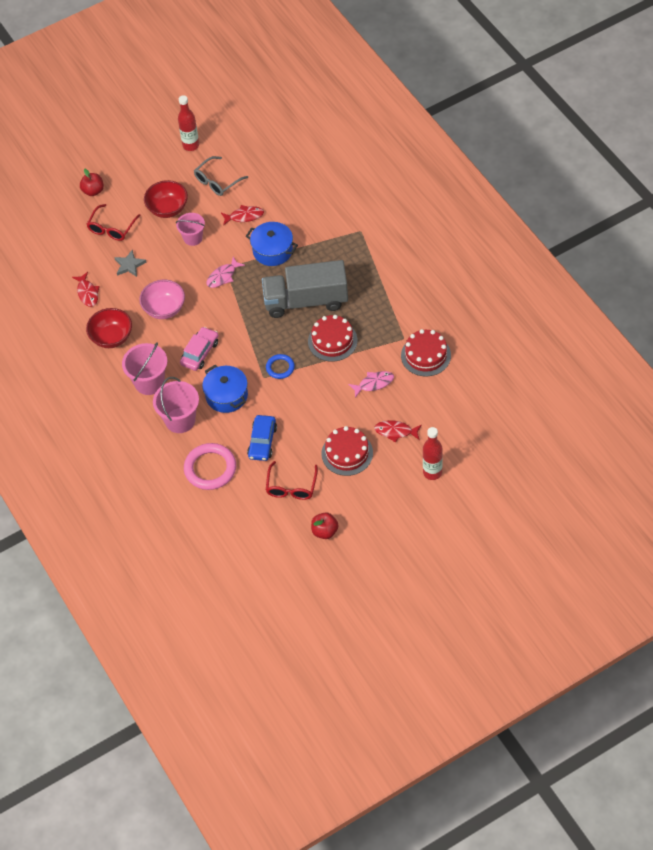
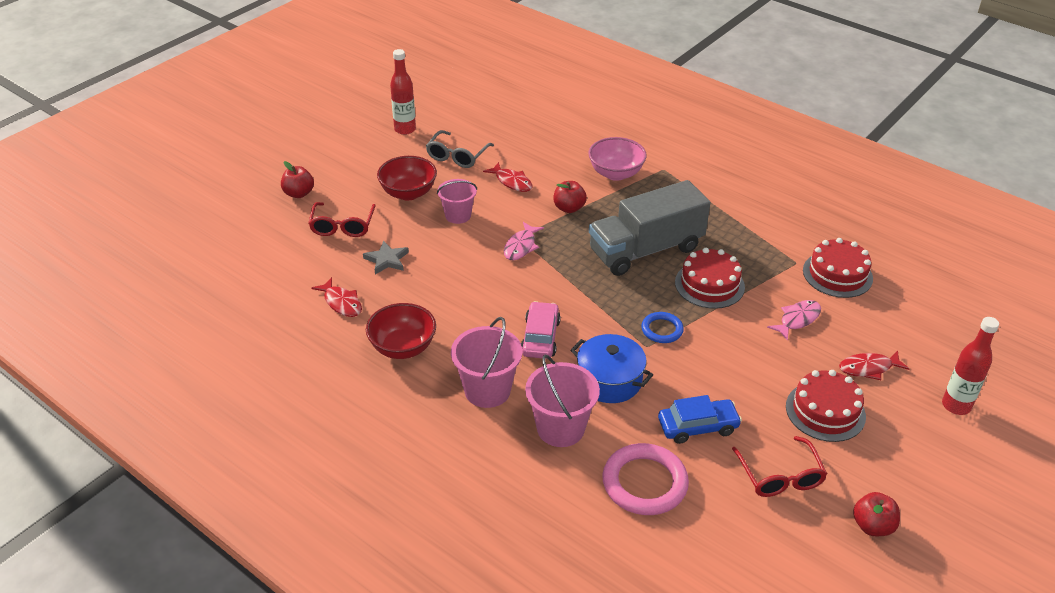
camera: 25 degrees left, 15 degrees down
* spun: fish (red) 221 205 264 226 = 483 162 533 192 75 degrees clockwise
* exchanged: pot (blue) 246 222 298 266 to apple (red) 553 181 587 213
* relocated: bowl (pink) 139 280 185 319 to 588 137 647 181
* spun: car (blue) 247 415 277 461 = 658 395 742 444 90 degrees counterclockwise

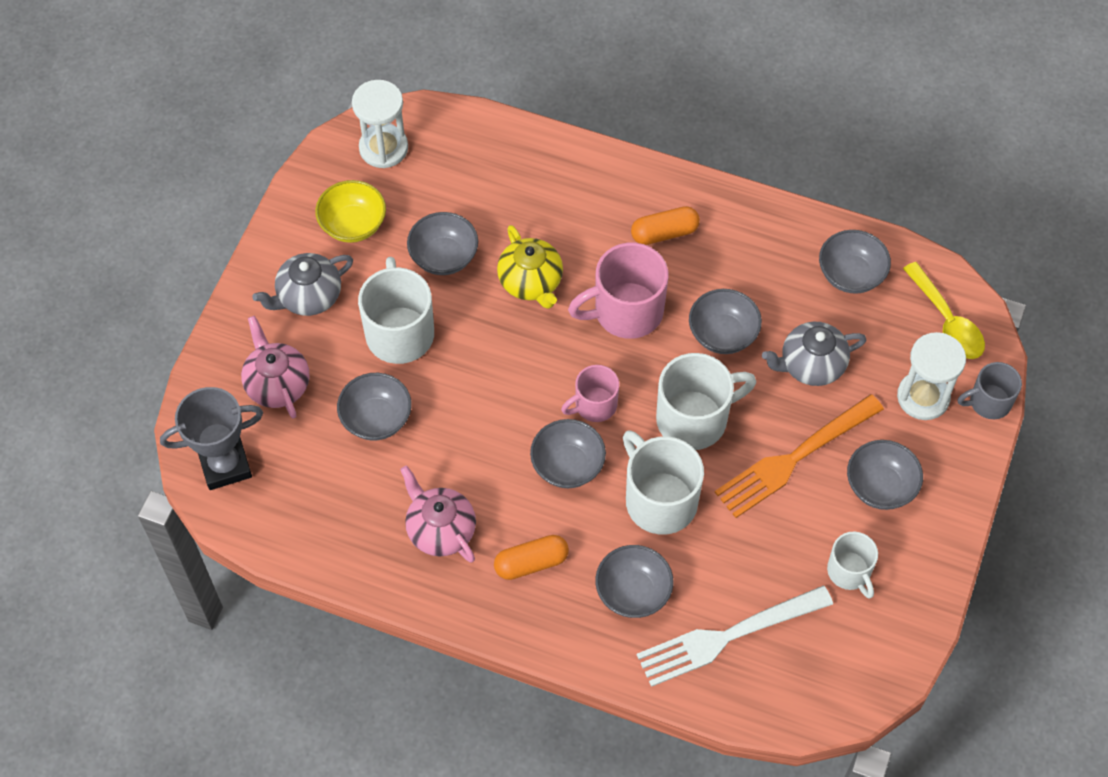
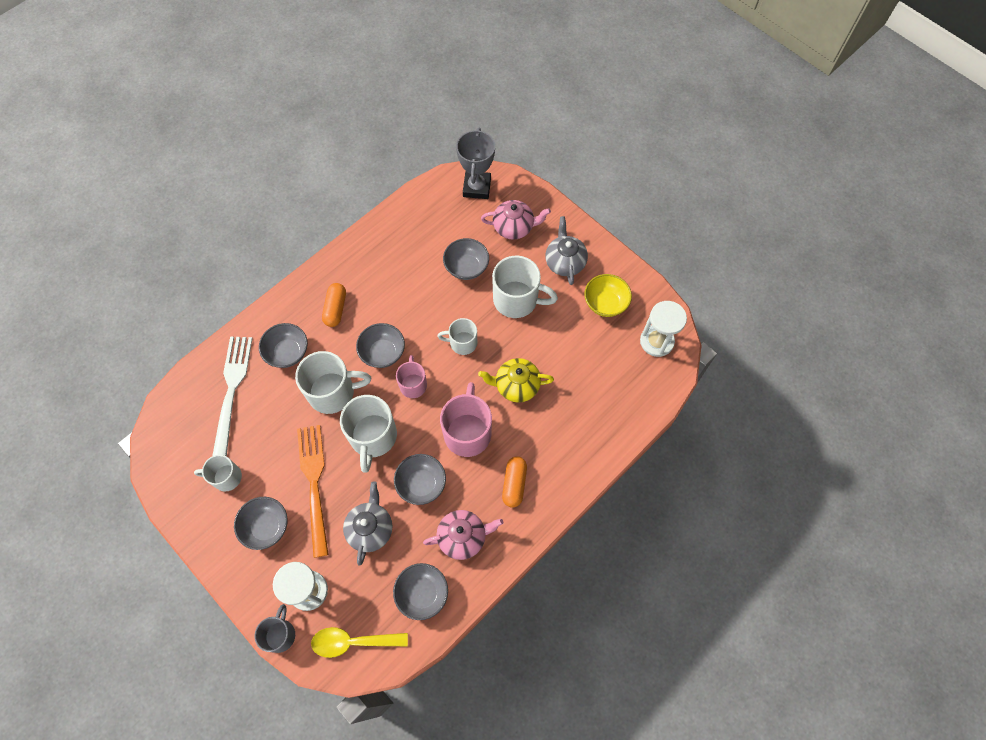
camera: 115 degrees right, 5 degrees up
* missing: bowl (grey) 407 212 478 275
* relocated: teapot (pink) 400 466 476 563 to 423 510 503 560
* appeared: mug (white) 437 318 477 355

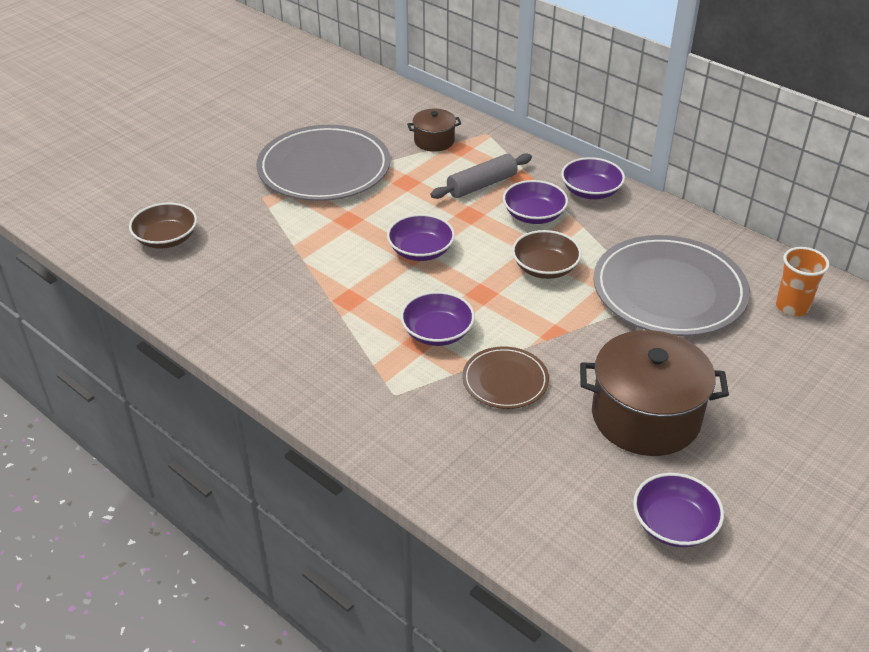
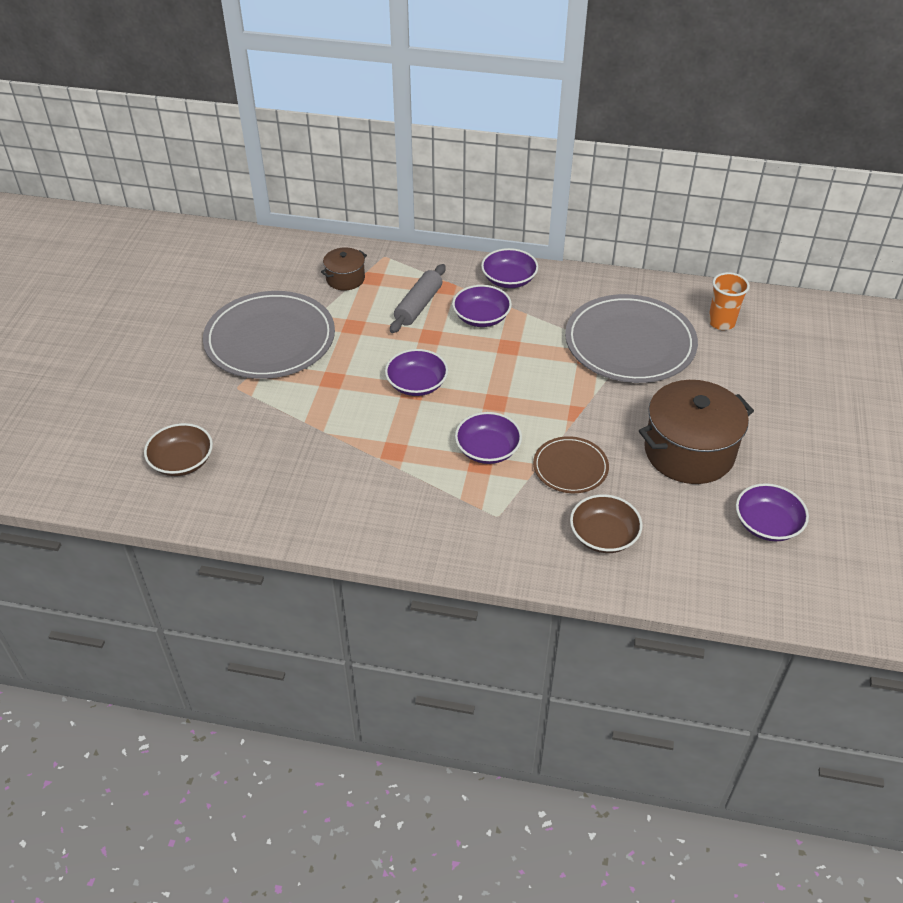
camera: 30 degrees left, 5 degrees up
* relocated: bowl (brown) 512 230 582 279 to 570 494 643 553

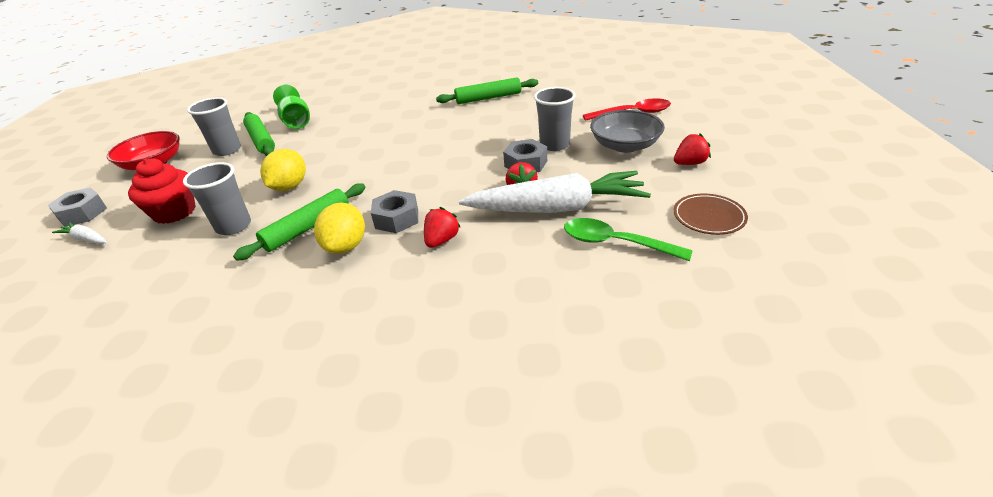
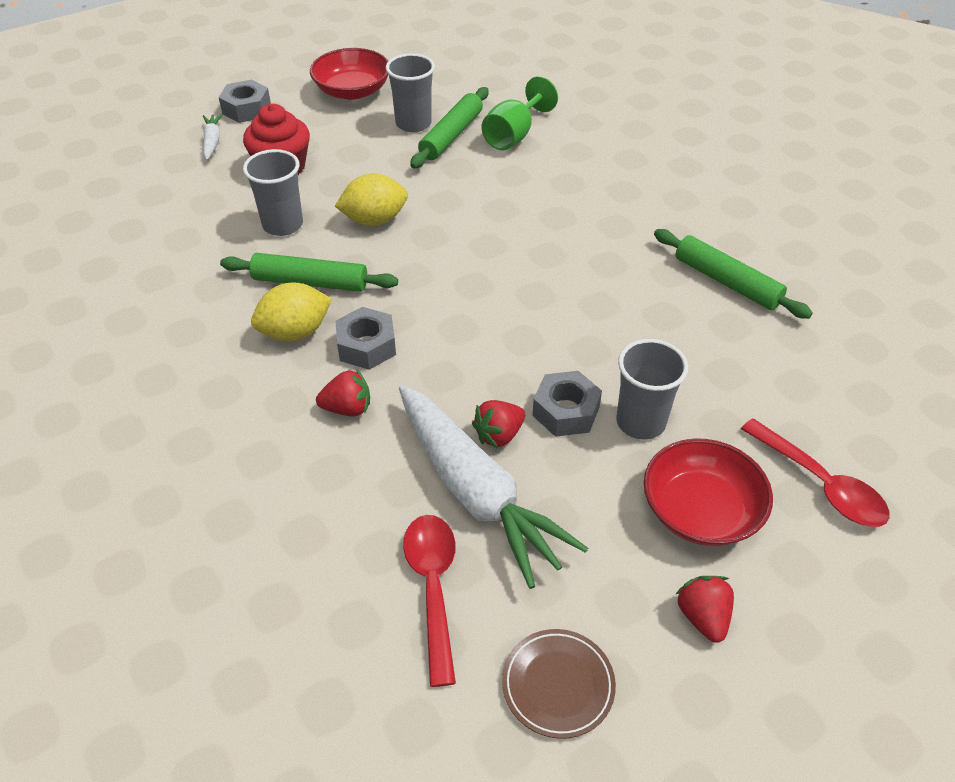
camera: 55 degrees right, 10 degrees up
* colour: bowl (grey) 590 110 665 153 to bowl (red) 644 439 773 546
* spun: strawberry (red) 674 133 711 165 = 675 576 734 643 135 degrees counterclockwise
* colour: spoon (green) 564 218 693 261 to spoon (red) 403 515 456 687

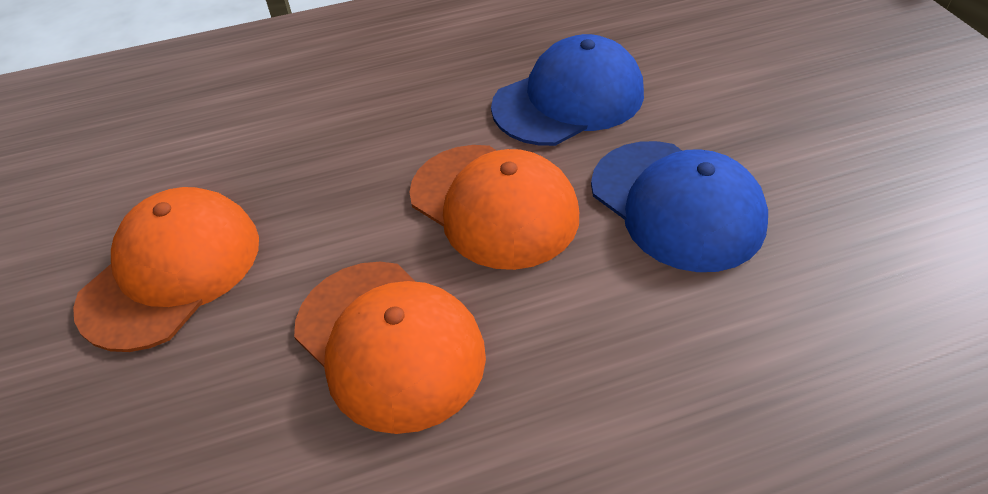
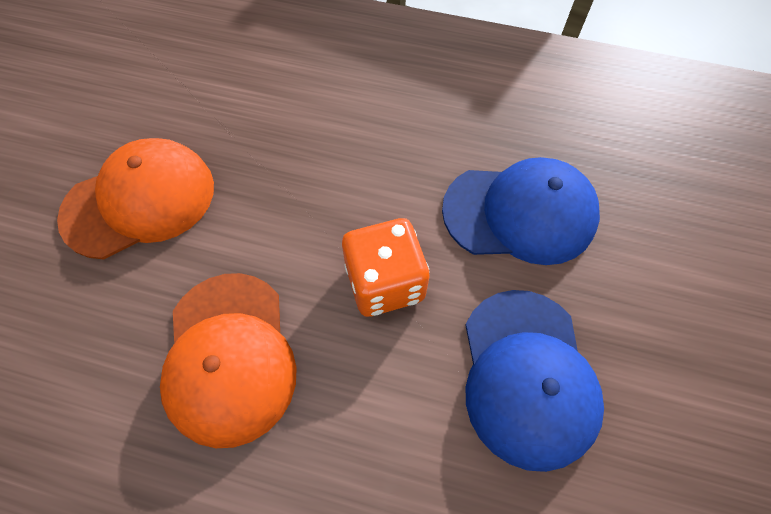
camera: 30 degrees right, 15 degrees up
* exchanged: cap (orange) 410 145 579 270 to dice (orange) 342 218 430 317

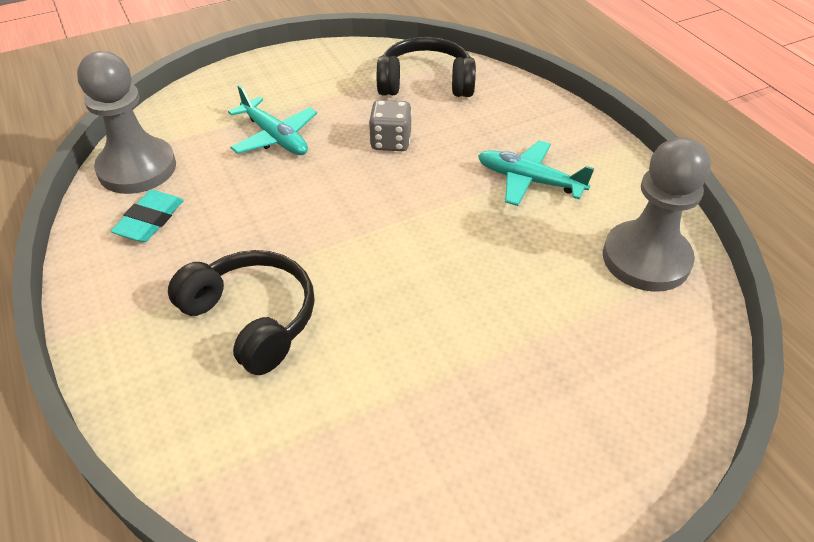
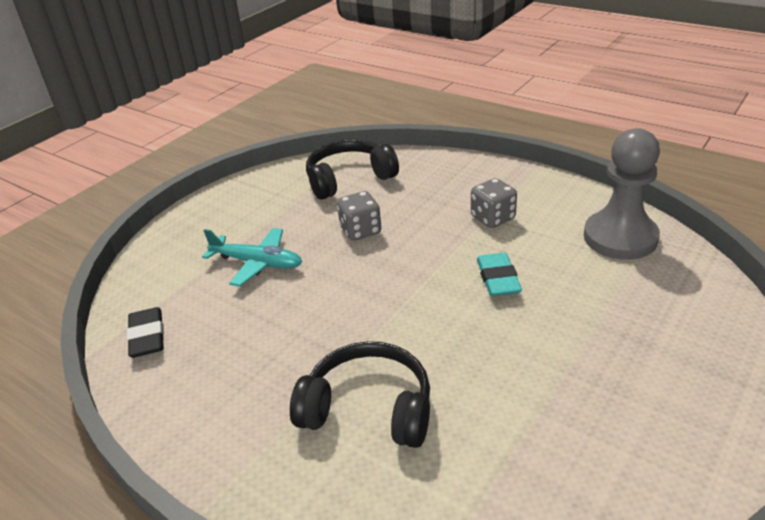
camera: 25 degrees left, 10 degrees down
* exchanged: pawn (grey) 77 51 176 194 to eraser (black) 127 307 164 358
* exchanged: plane (turquoise) 478 140 594 206 to dice (grey) 471 178 517 228
* relocated: eraser (turquoise) 111 190 184 242 to 477 253 522 296

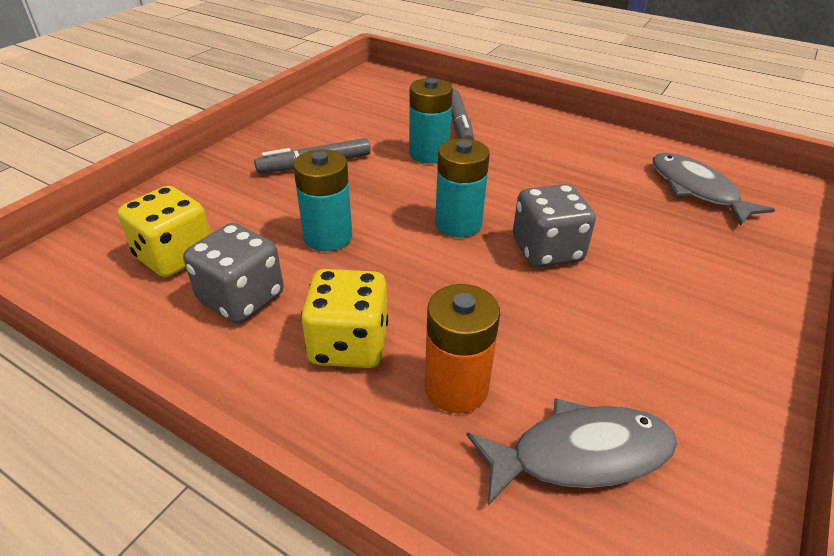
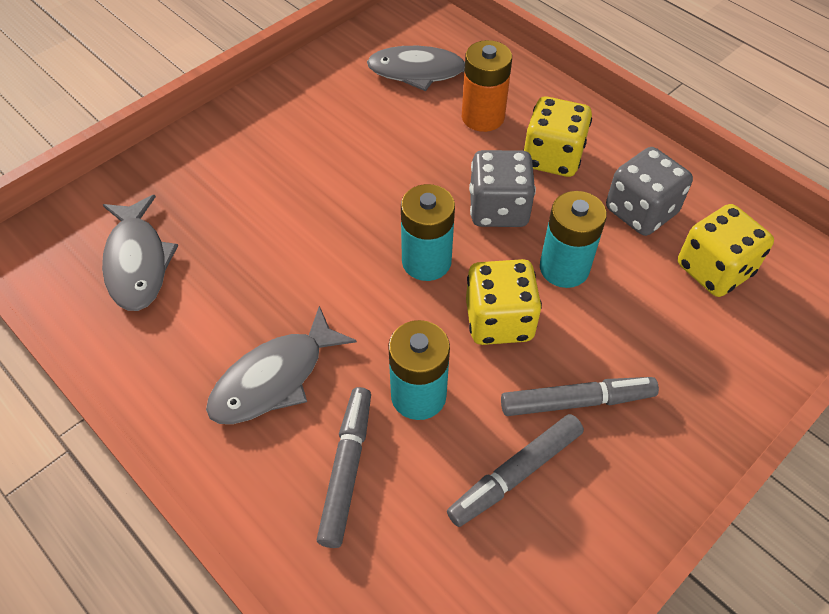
camera: 165 degrees left, 15 degrees up
* relocated: dice (grey) 513 184 596 268 to 469 150 536 227
* appeared: dice (yellow) 466 259 542 345
* appeared: fish (grey) 206 306 357 424
* appeared: marker (grey) 447 414 584 527

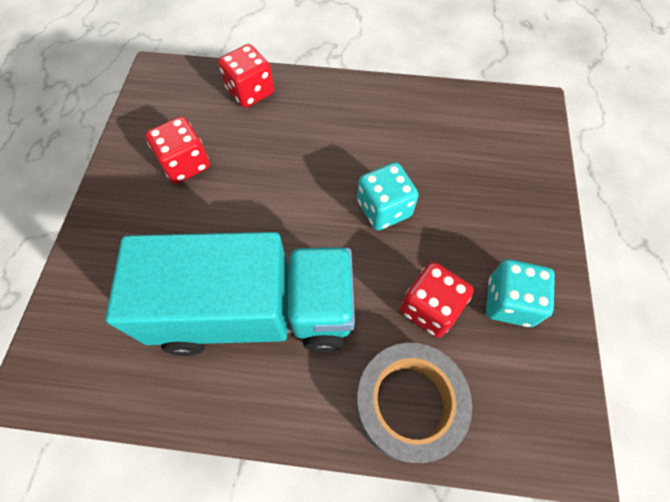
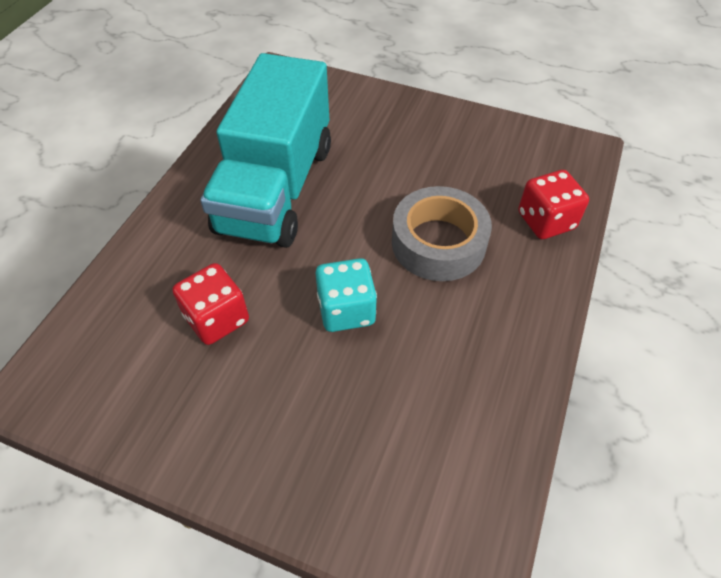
camera: 105 degrees right, 10 degrees down
* missing: dice (red) 145 116 210 184
* missing: dice (turquoise) 486 259 555 327
* relocated: tape (grey) 356 343 472 463 to 392 186 492 281

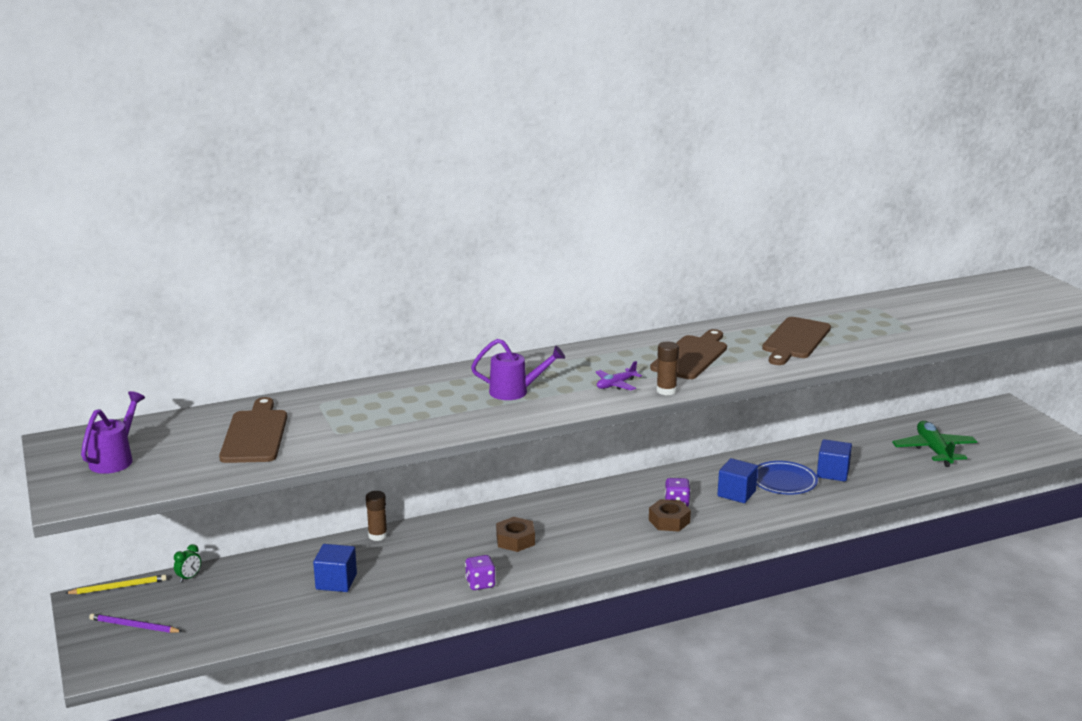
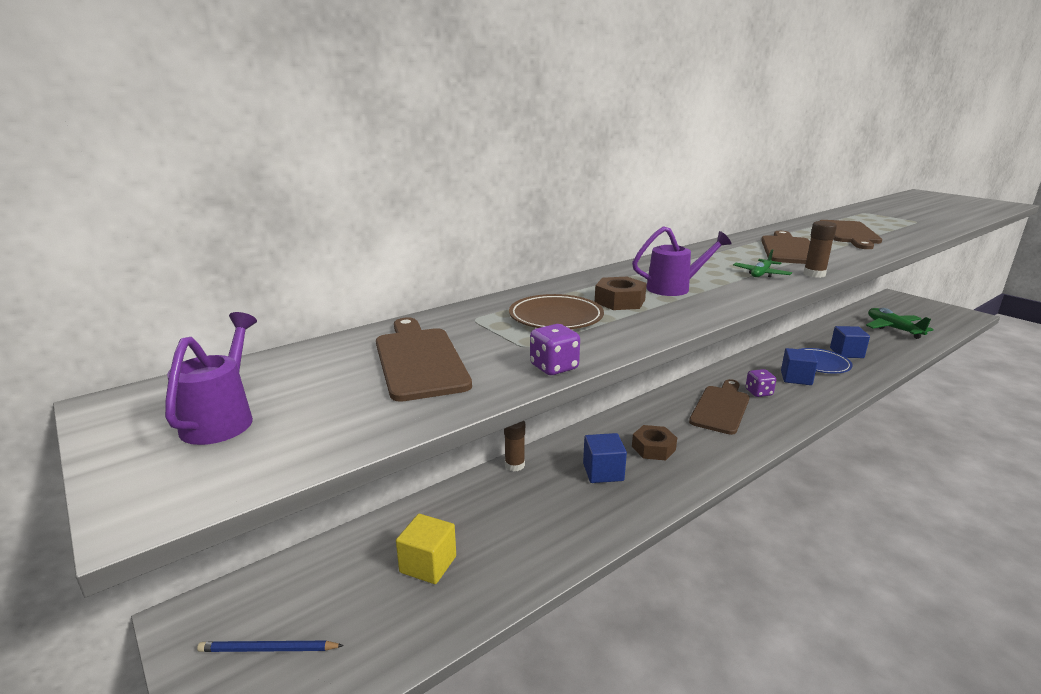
camera: 15 degrees left, 0 degrees up
* colour: plane (purple) 596 361 642 390 to plane (green) 733 249 792 277
* relocated: nut (brown) 649 499 691 531 to 595 277 647 310
* missing: clock (green) 174 544 201 582
* relocated: cube (blue) 313 544 357 592 to 583 433 627 483
* relocated: dice (purple) 465 555 496 590 to 530 324 580 375
* missing: pencil (yellow) 65 574 167 594
* colour: pencil (purple) 89 613 183 633 to pencil (blue) 197 641 344 652
* appeared: plate (brown) 509 294 604 329
* appeared: cutting board (brown) 689 379 750 435
* appeared: cube (yellow) 396 514 456 584

